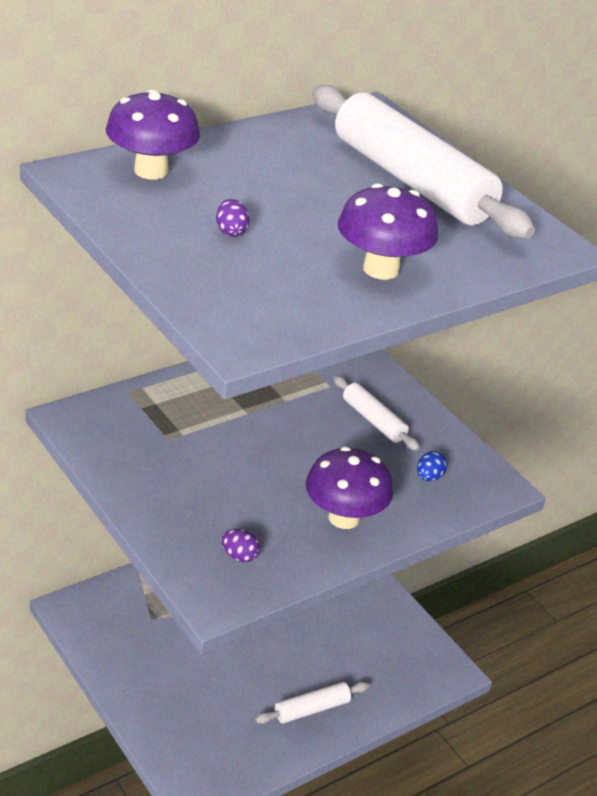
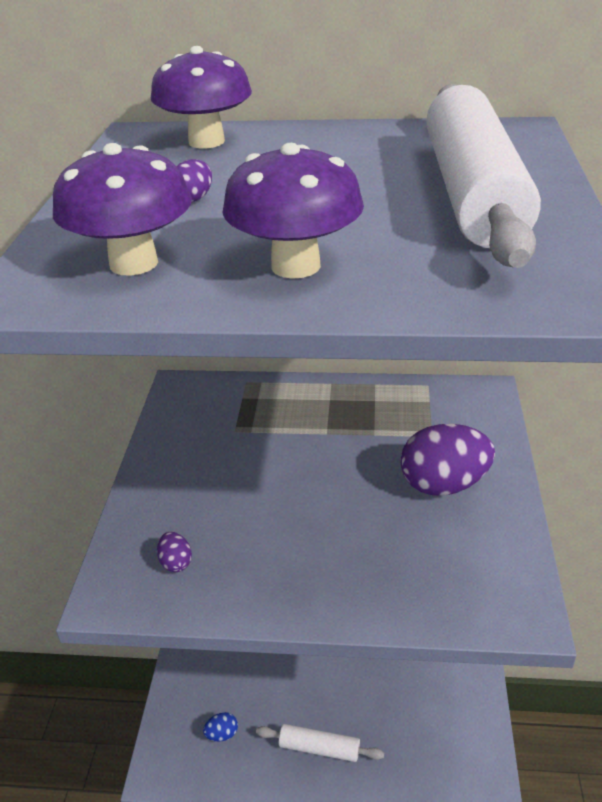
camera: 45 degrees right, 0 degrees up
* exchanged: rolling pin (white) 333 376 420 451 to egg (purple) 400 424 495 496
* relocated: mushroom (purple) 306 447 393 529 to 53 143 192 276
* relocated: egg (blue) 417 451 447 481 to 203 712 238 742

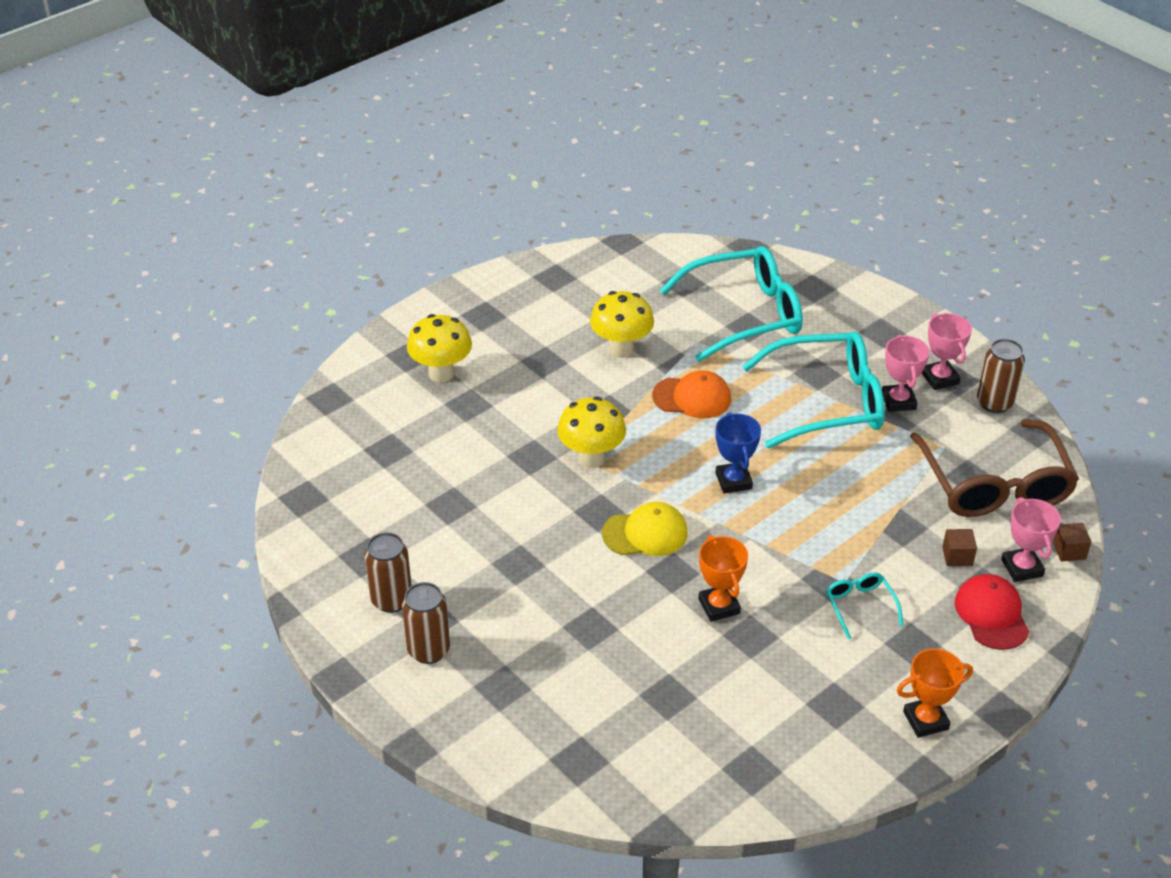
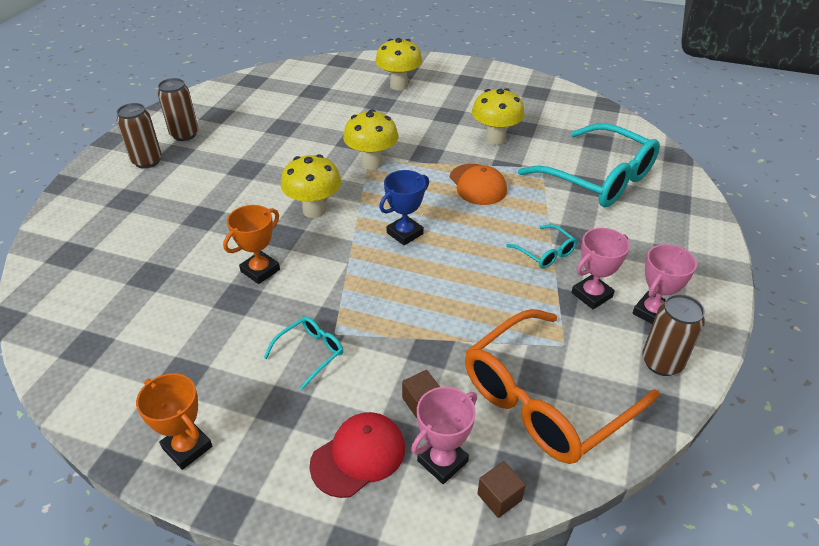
camera: 60 degrees right, 0 degrees up
* size: glasses (turquoise) 742 332 885 448 = 506 224 577 269 x0.44
* colour: glasses (brown) 910 419 1079 517 to glasses (orange) 465 309 659 464
* exchanged: cap (yellow) 602 502 688 556 to mushroom (yellow) 281 154 341 218

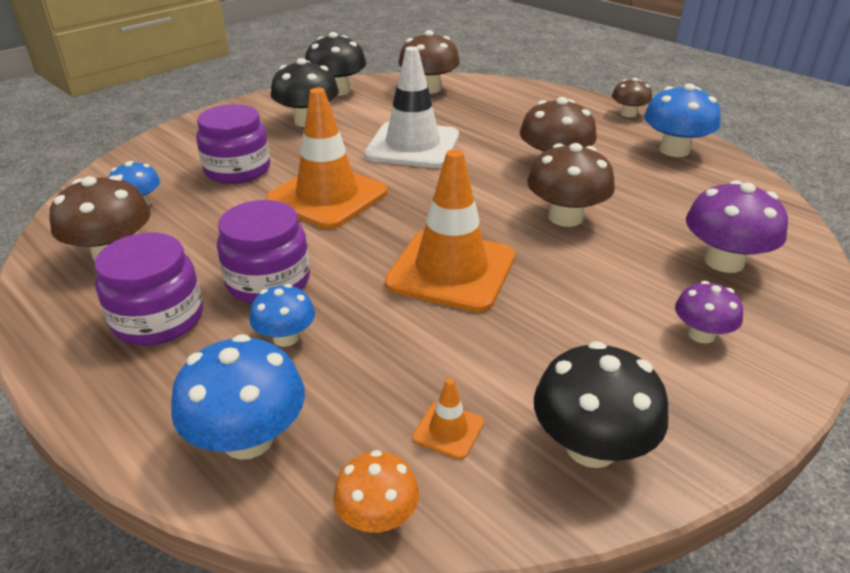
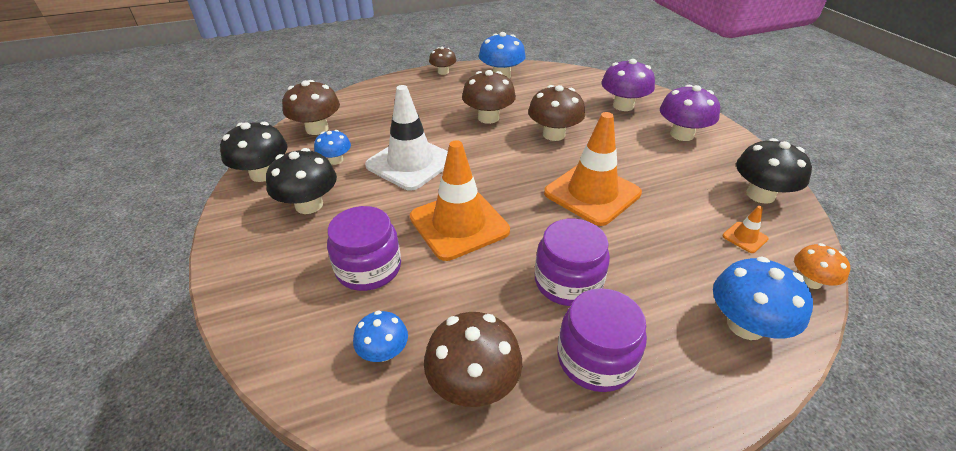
camera: 65 degrees left, 5 degrees up
* size: mushroom (purple) 675 281 743 343 = 660 85 720 141 x1.67
* relocated: mushroom (blue) 249 284 315 347 to 314 130 351 165

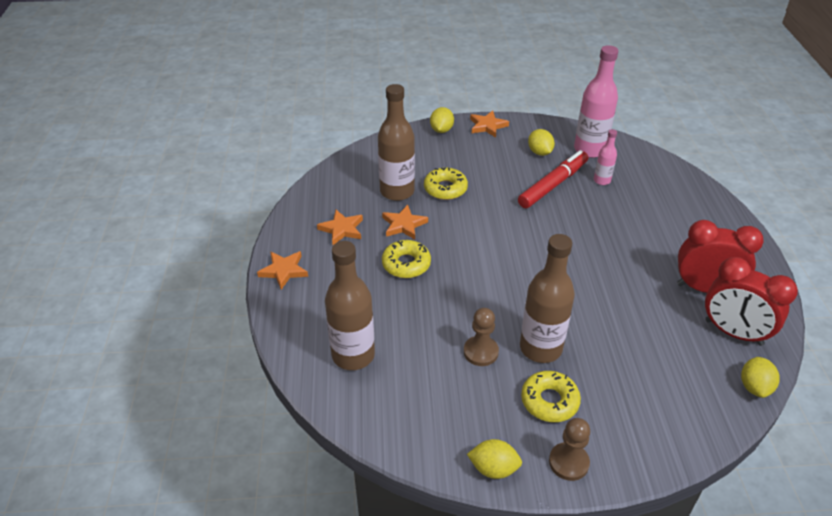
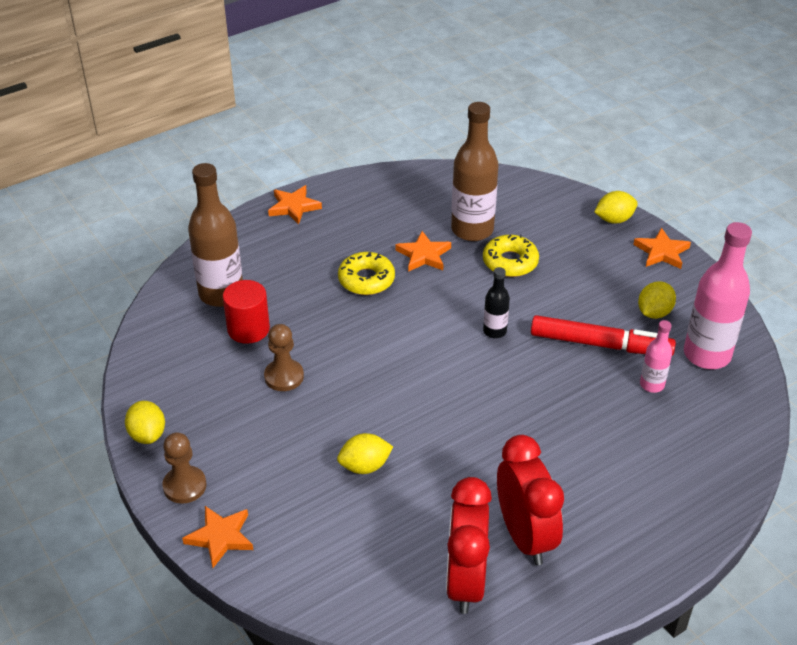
camera: 60 degrees right, 0 degrees up
* relocated: star (orange) 317 210 363 245 to 182 506 253 568
* missing: bottle (brown) 520 234 575 363
* relocated: lemon (yellow) 741 357 780 398 to 337 433 393 474
* missing: donut (yellow) 521 371 581 422
* appeared: bottle (black) 483 267 510 338
* appeared: cylinder (red) 223 280 270 344

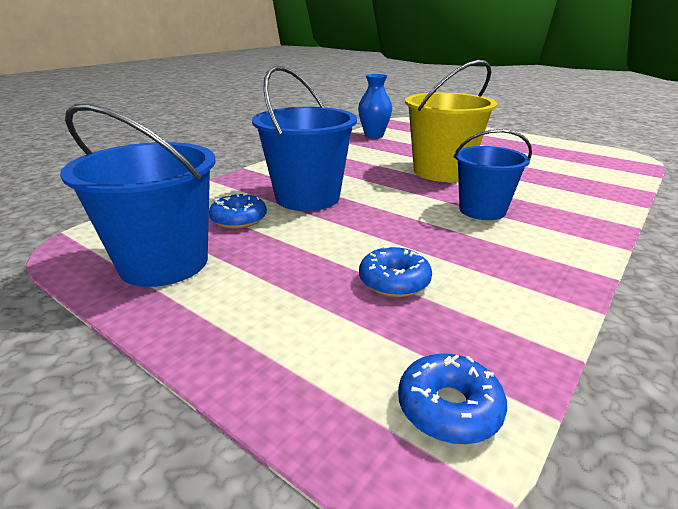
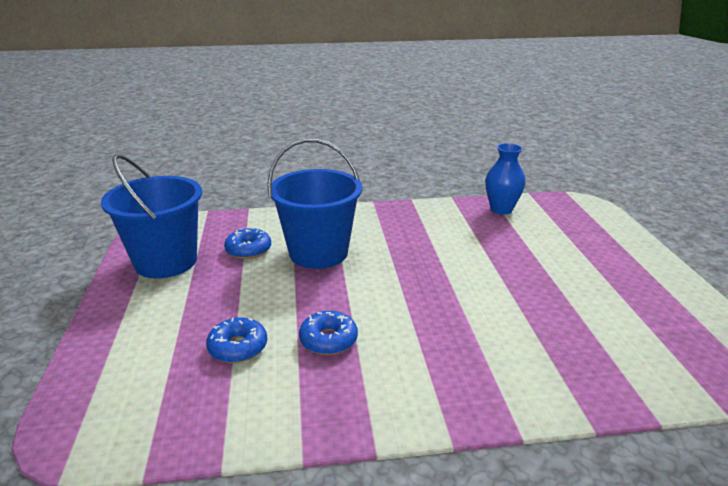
camera: 45 degrees right, 0 degrees up
* missing: bucket (yellow) 405 60 497 182
* missing: bucket (blue) 454 129 532 220
* relocated: donut (blue) 398 353 507 444 to 299 311 358 355

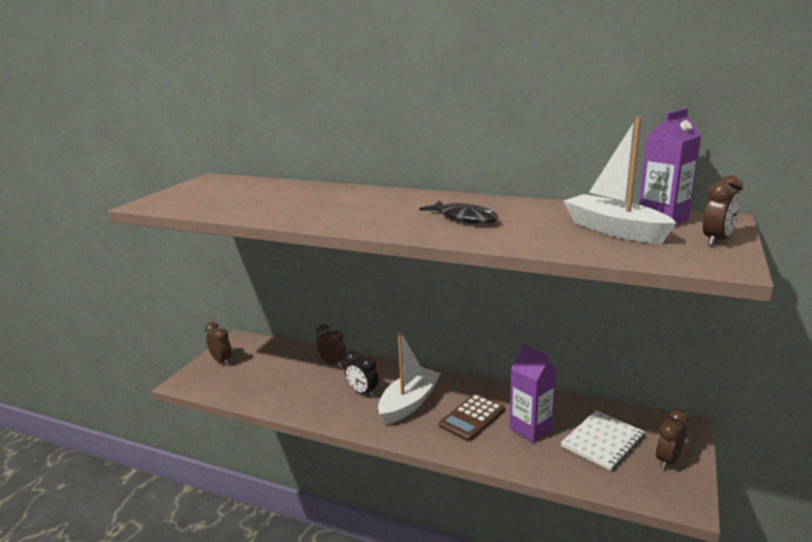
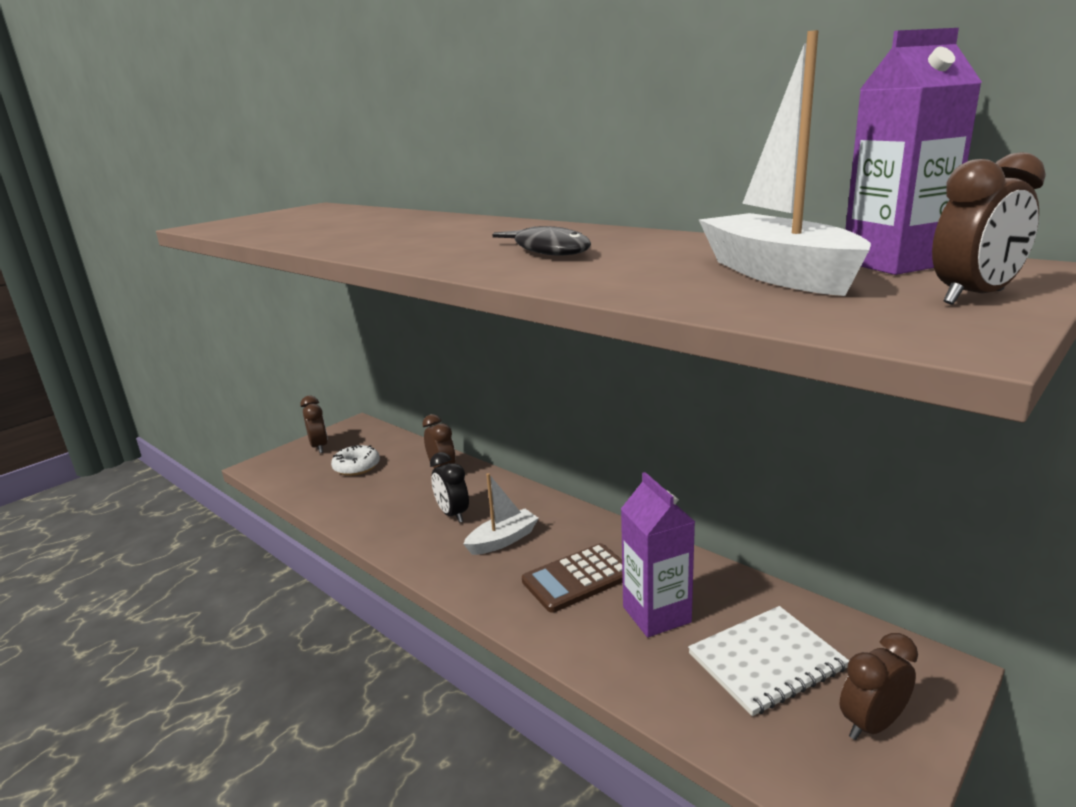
camera: 20 degrees right, 0 degrees up
* size: boat (white) 378 331 441 425 = 463 473 539 555 x0.62
* appeared: donut (white) 331 445 380 476

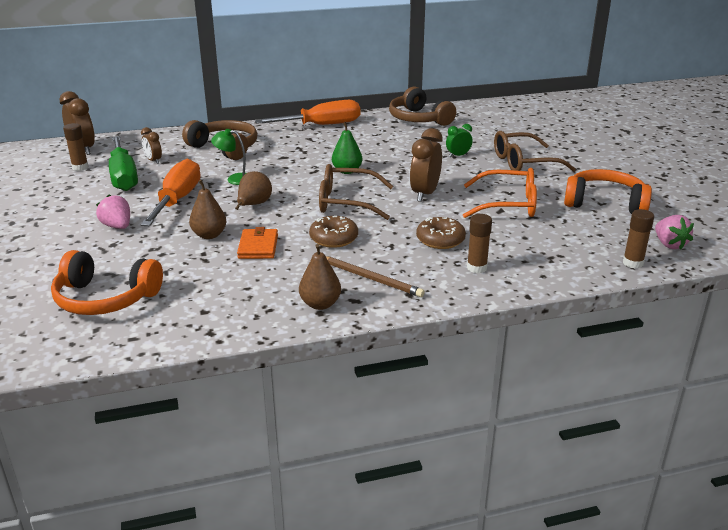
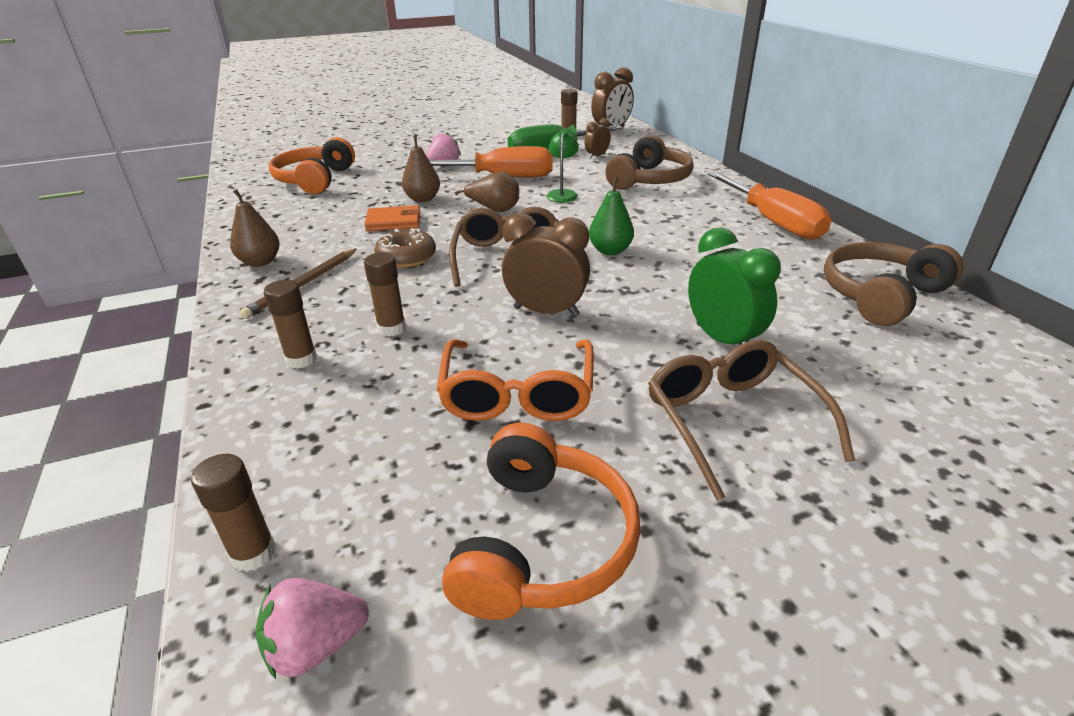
camera: 85 degrees right, 5 degrees up
* size: clock (green) 446 124 473 158 = 688 227 781 345 x1.77
* exchanged: donut (brown) 416 217 466 249 to glue stick (brown) 364 252 406 337

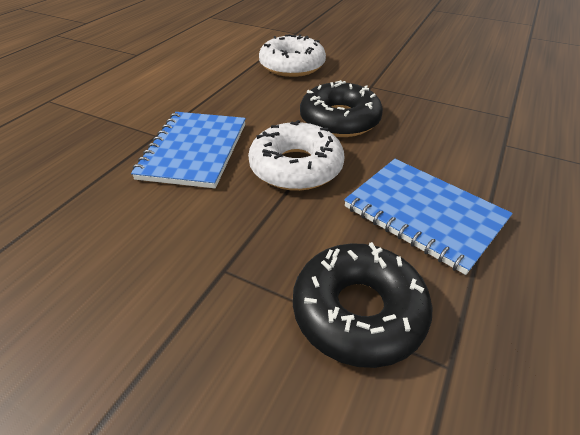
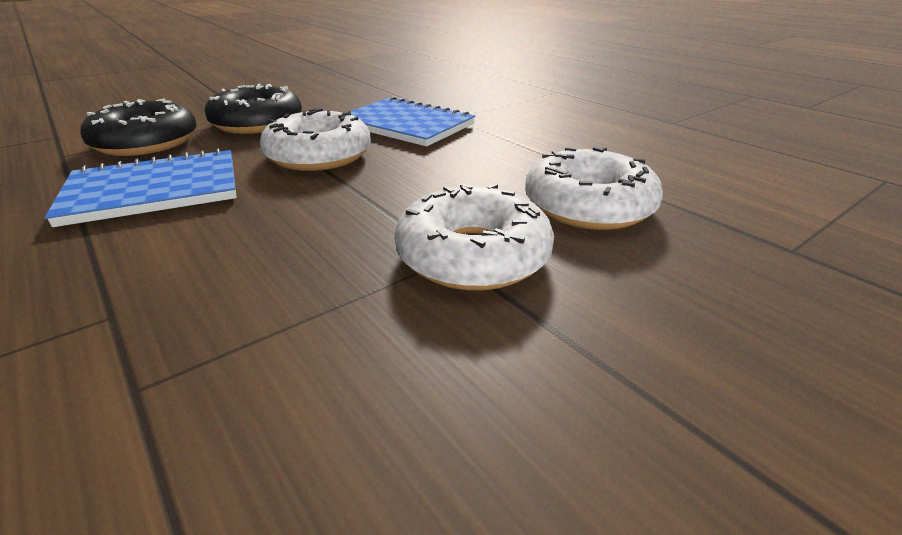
camera: 115 degrees right, 10 degrees down
* relocated: donut (black) 300 80 383 137 to 205 84 302 134
* appeared: donut (white) 395 183 554 291

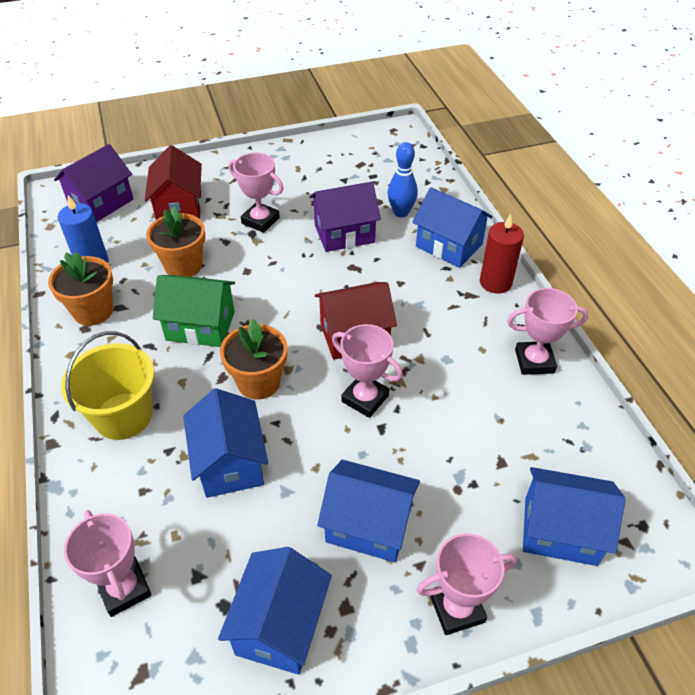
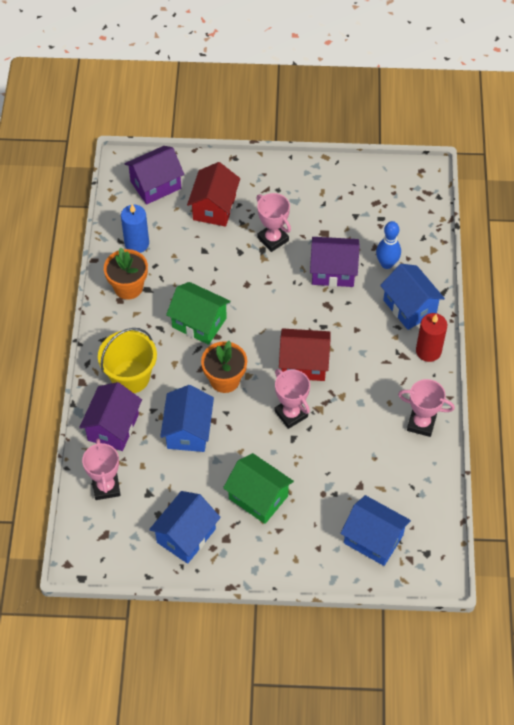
camera: 20 degrees right, 10 degrees up
* missing: flower pot (orange) 146 206 205 277
* colour: house (blue) 317 460 420 562 to house (green) 223 453 294 524
* missing: trophy (pink) 417 533 517 635
* appeared: house (purple) 79 382 142 451

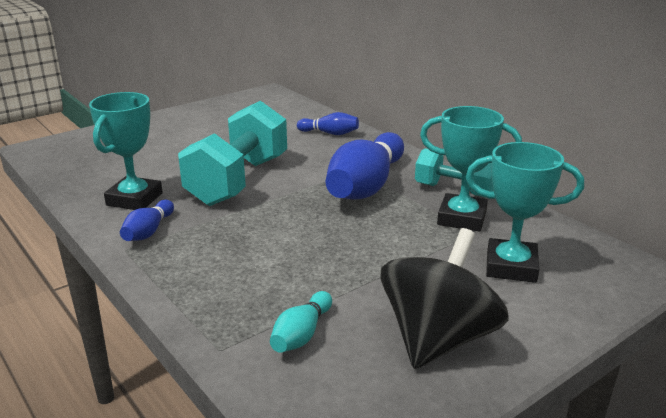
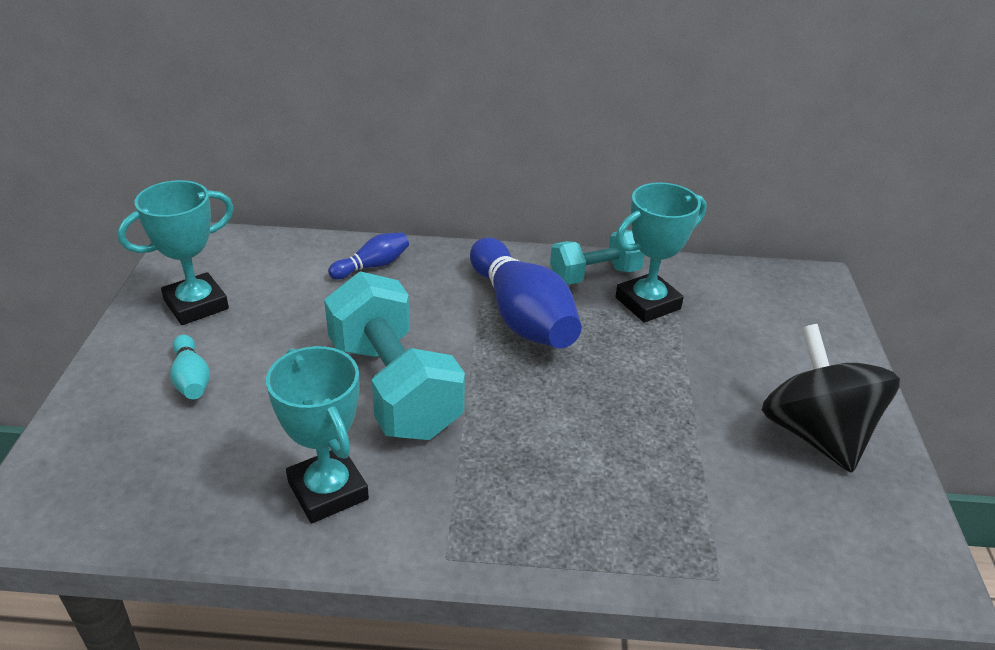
camera: 50 degrees left, 10 degrees up
* relocated: trophy (turquoise) 466 142 584 283 to 118 180 234 325
* missing: bowling pin (blue) 120 200 174 241
* relocated: bowling pin (turquoise) 270 291 332 353 to 170 335 210 399

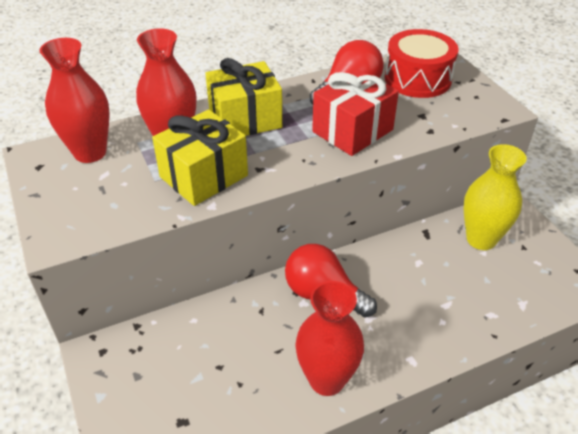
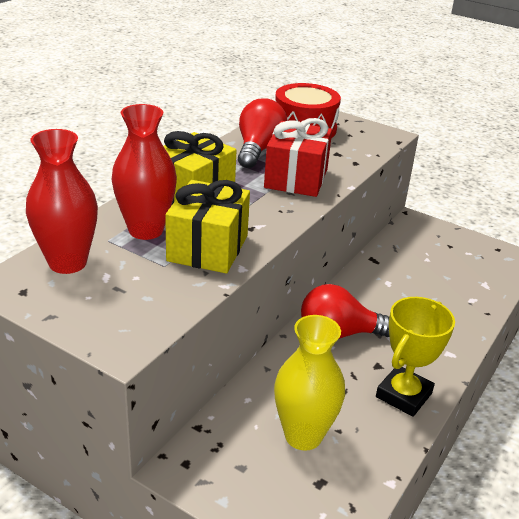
camera: 35 degrees left, 10 degrees down
* relocated: vase (yellow) 464 144 527 250 to 274 315 345 451
* exchanged: vase (red) 295 281 364 396 to trophy (yellow) 376 297 455 417

